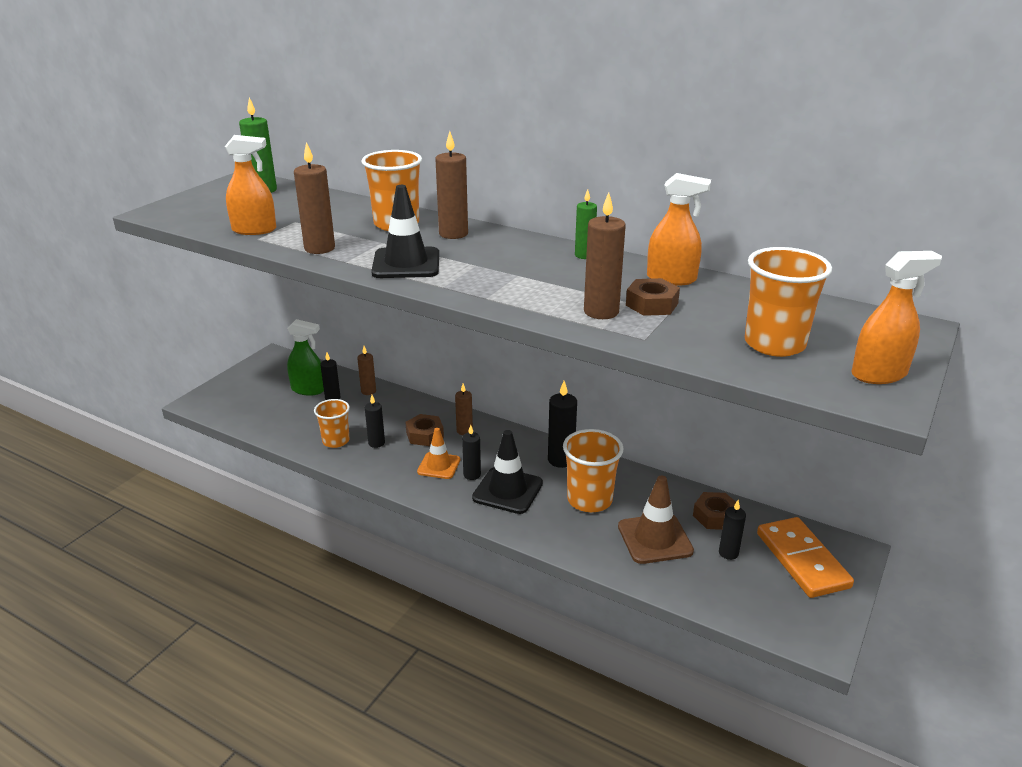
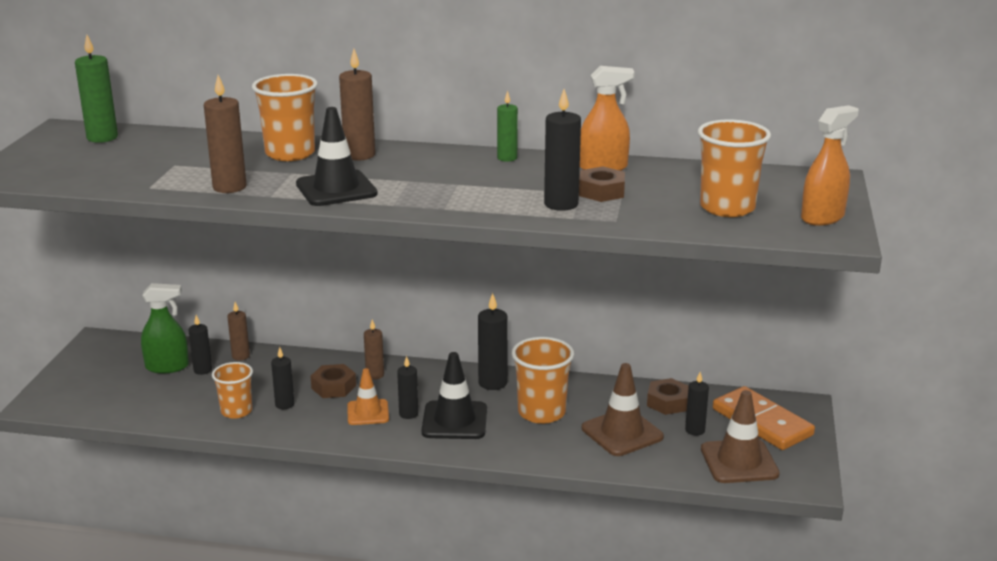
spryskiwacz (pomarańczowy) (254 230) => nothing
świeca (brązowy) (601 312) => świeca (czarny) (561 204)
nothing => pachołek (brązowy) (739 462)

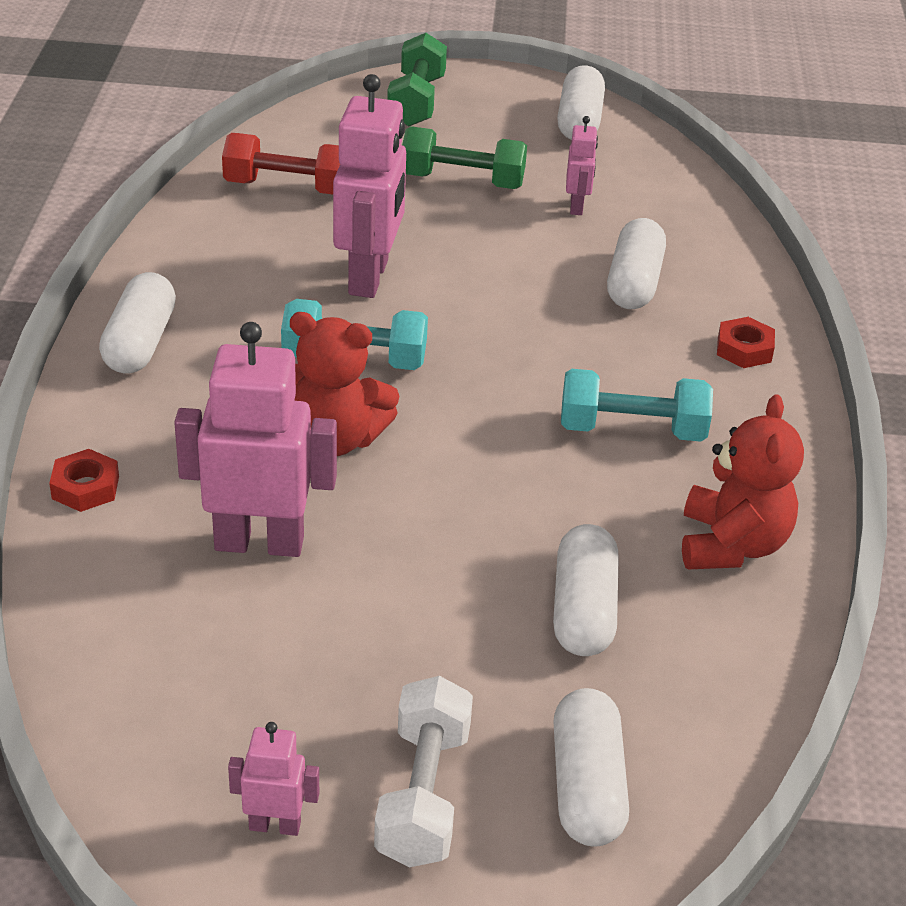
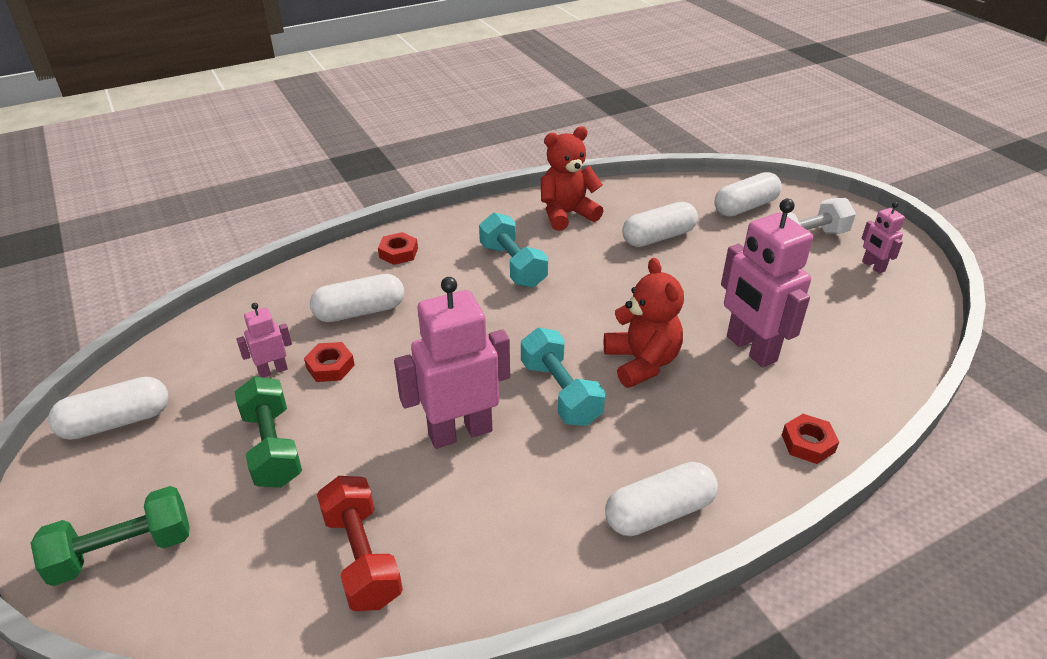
nothing => nakrętka (czerwony) (330 366)

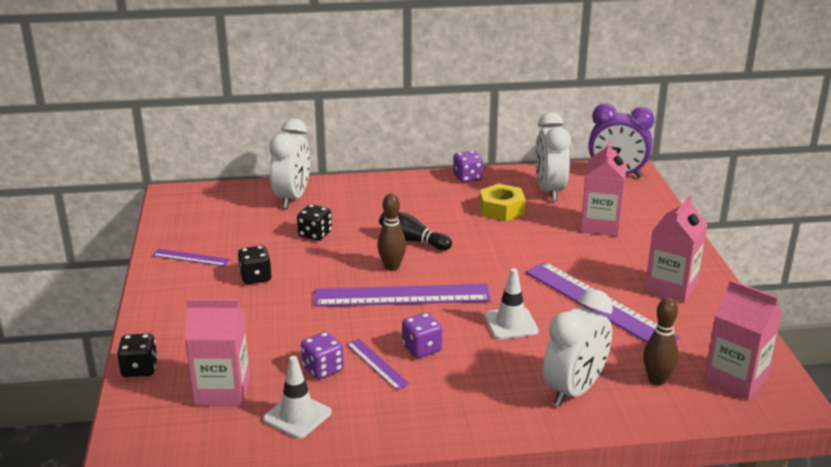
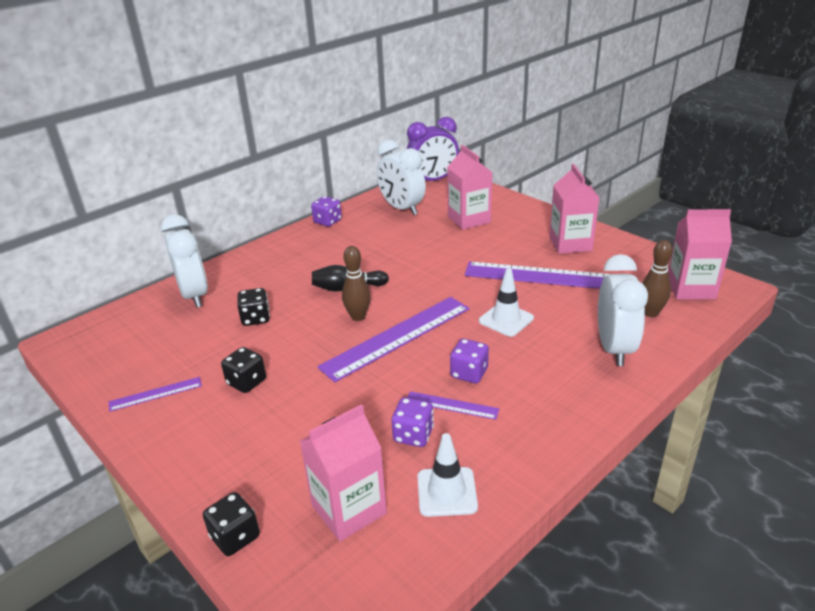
nakrętka (żółty) (501 209) => nothing

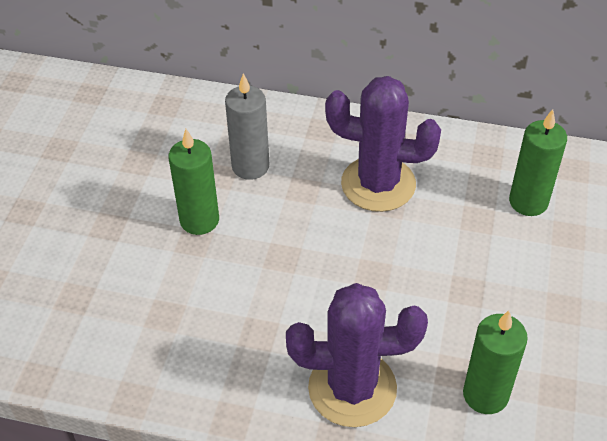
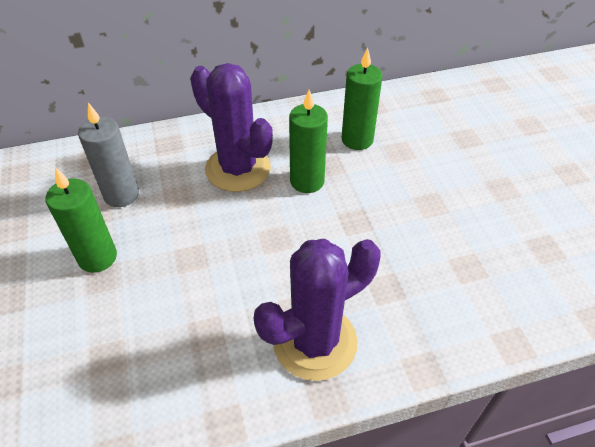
kaktus (fioletowy) (378 184) => kaktus (fioletowy) (238 169), 60 degrees clockwise
świeca (zielony) (485 395) => świeca (zielony) (307 181), moved

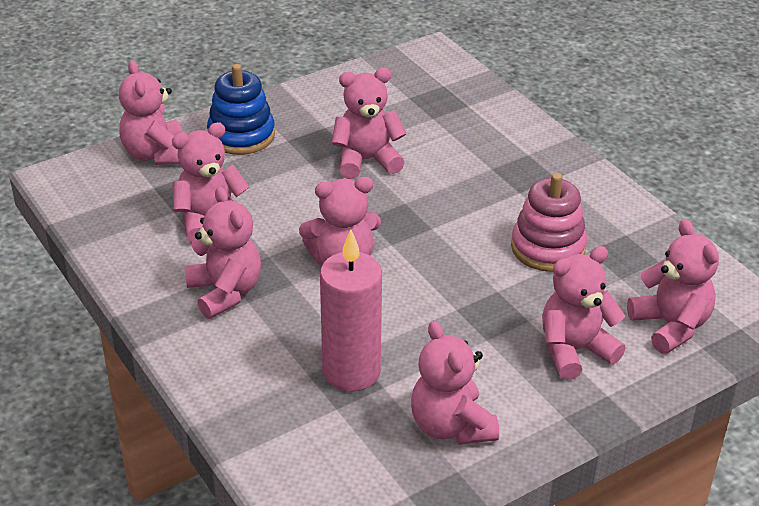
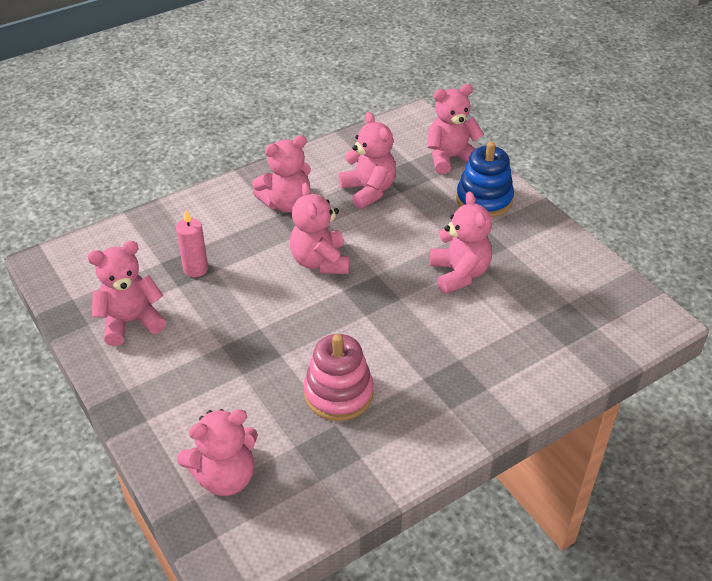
świeca (różowy) (351 371) => świeca (różowy) (195 269), x0.58
miś (różowy) (574 350) => nothing

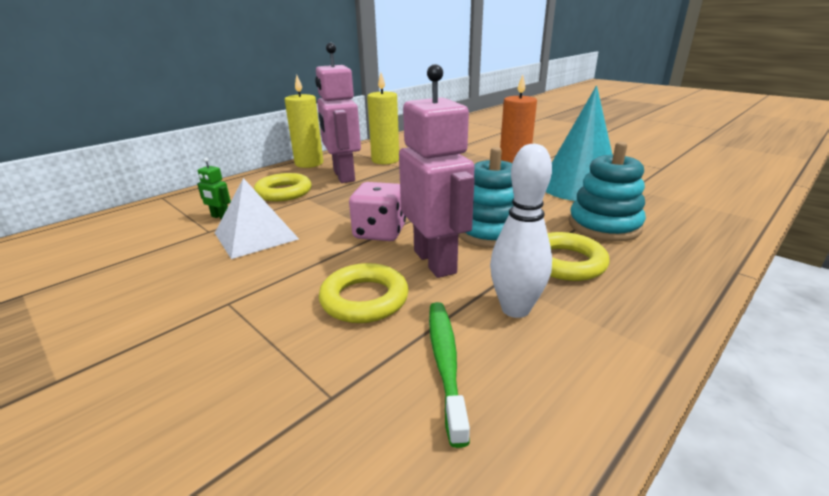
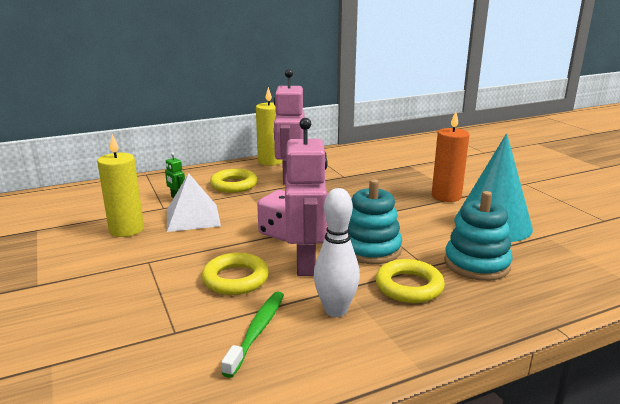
świeca (żółty) (385 160) => świeca (żółty) (126 230), moved

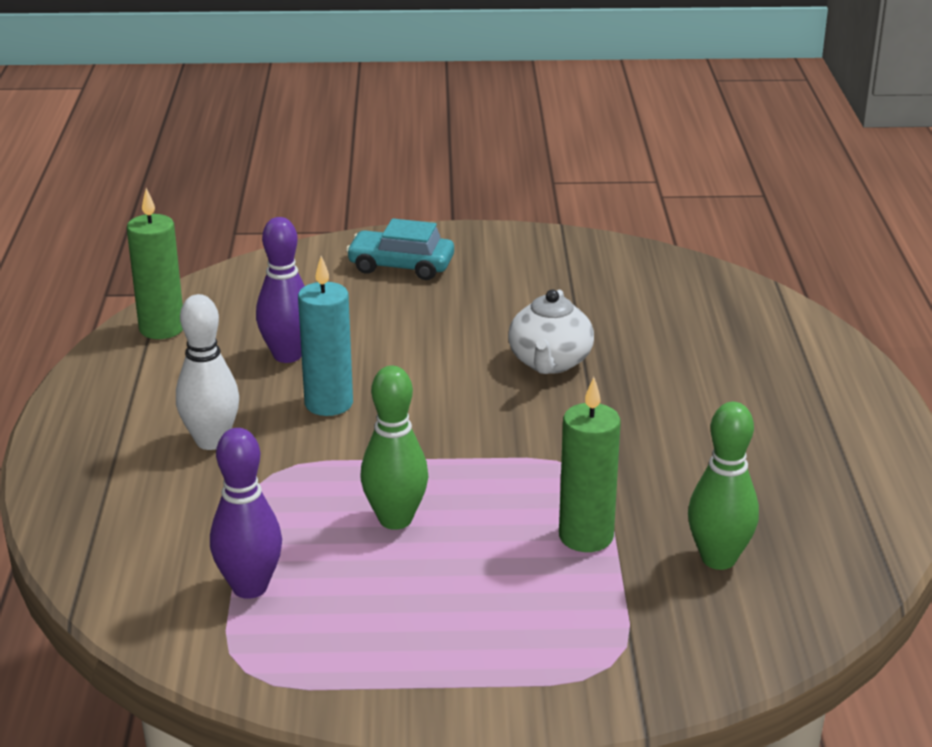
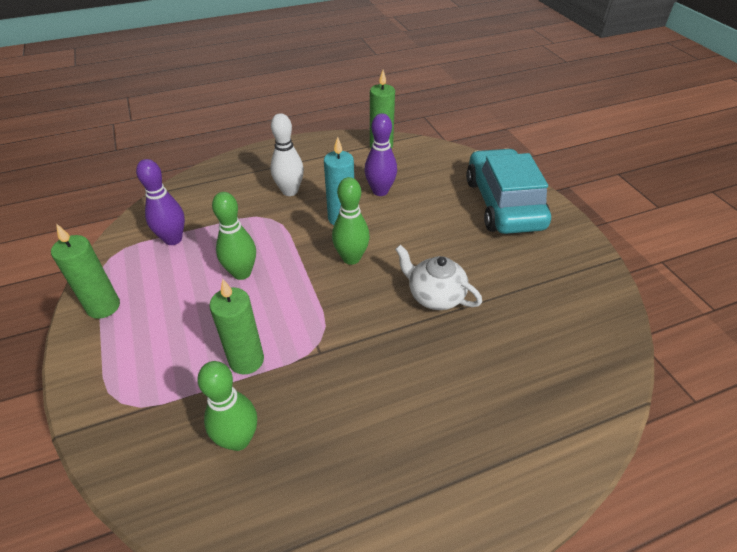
samochód (turkusowy) (401 266) => samochód (turkusowy) (503 203), x1.79
imbryk (biały) (550 362) => imbryk (biały) (435 296), 45 degrees clockwise
nothing => kręgiel (zielony) (351 258)
nothing => świeca (zielony) (103 307)

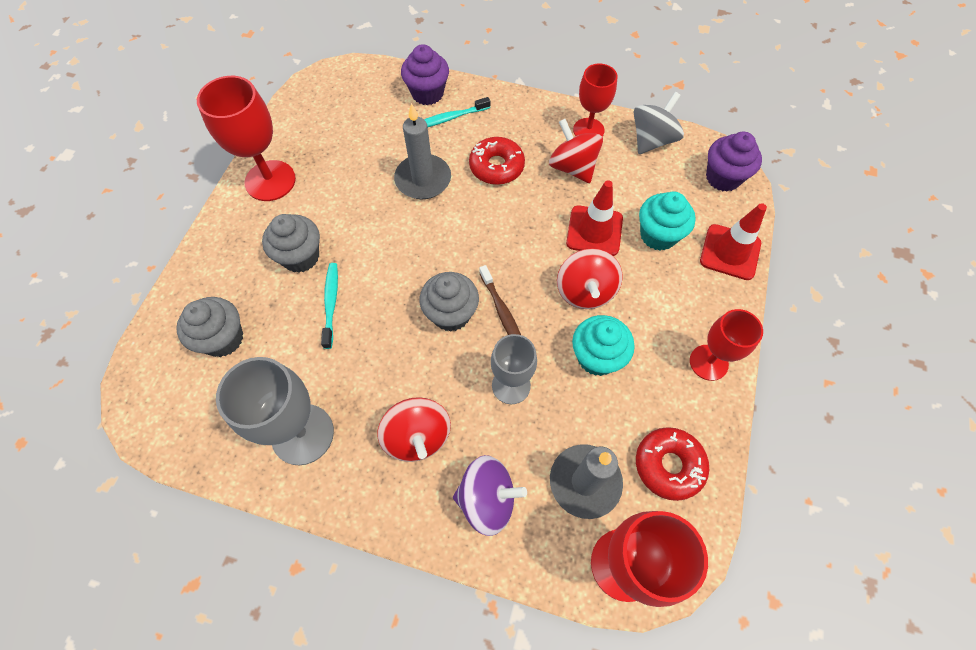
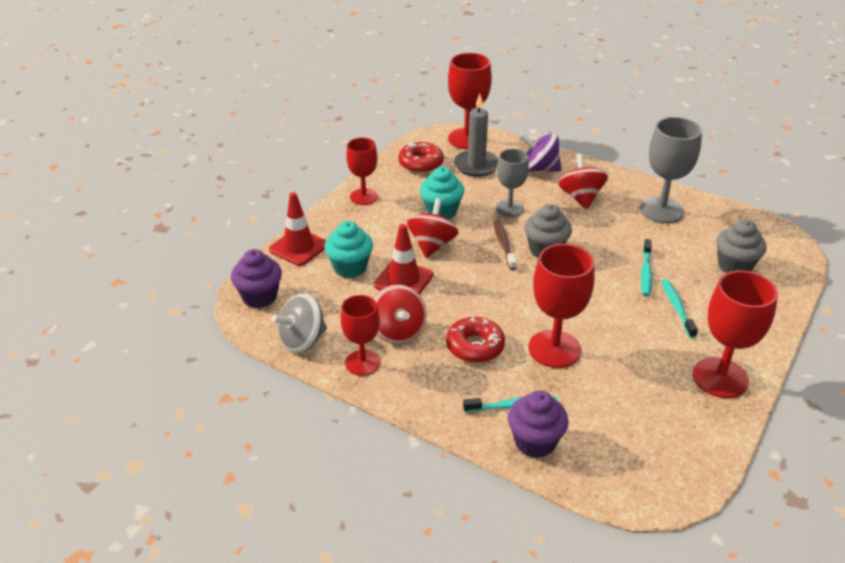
świeca (szary) (423 179) => kielich (czerwony) (554 349)
muffinka (szary) (300 257) => szczoteczka do zębów (turkusowy) (677 308)

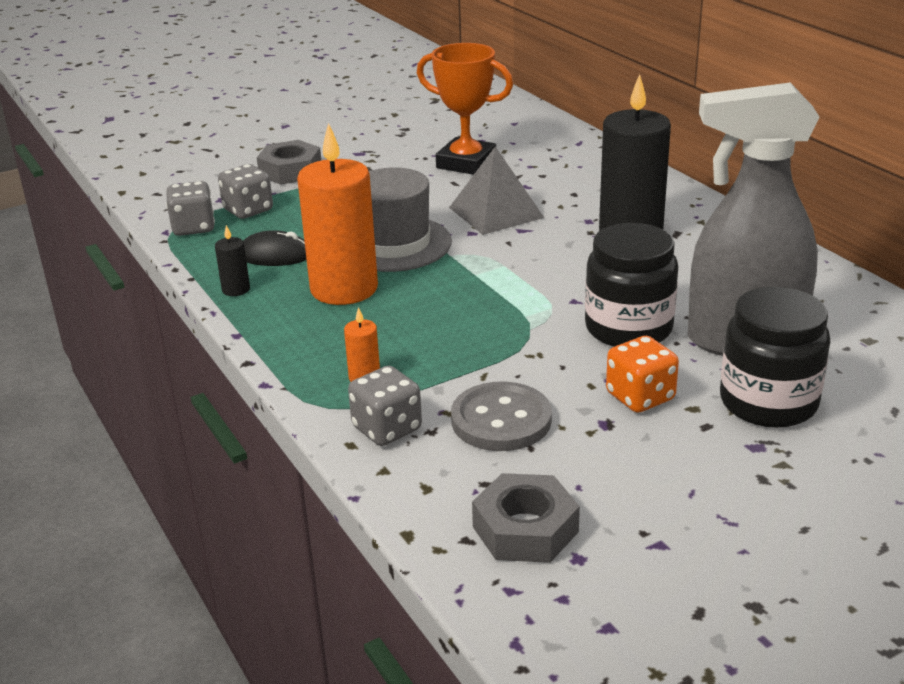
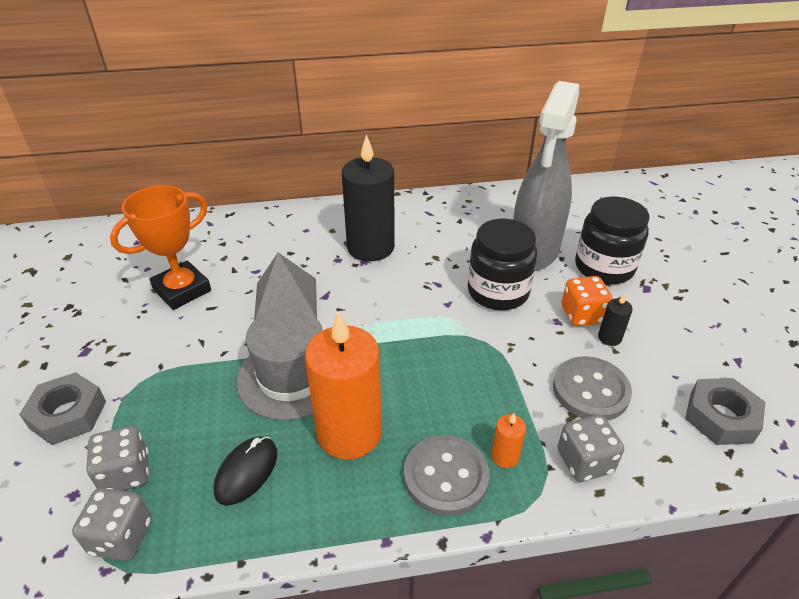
świeca (czarny) (236 289) => świeca (czarny) (609 337), moved
nothing => guzik (szary) (446 476)

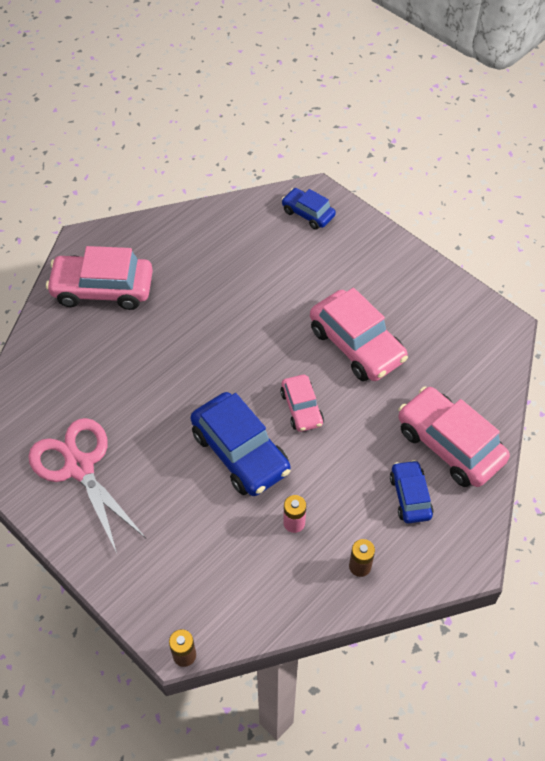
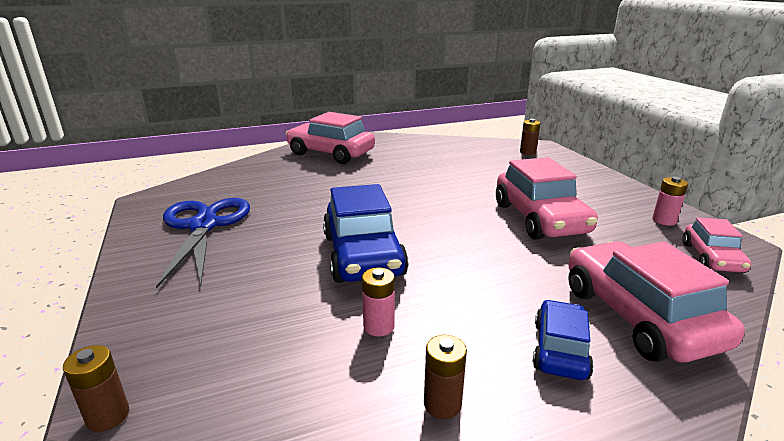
samochód (niebieski) (308 213) => bateria (brązowy) (527 152)
samochód (różowy) (301 408) => samochód (różowy) (711 258), moved
nożyczki (różowy) (79 467) => nożyczki (niebieski) (203 226)
nothing => bateria (różowy) (664 220)

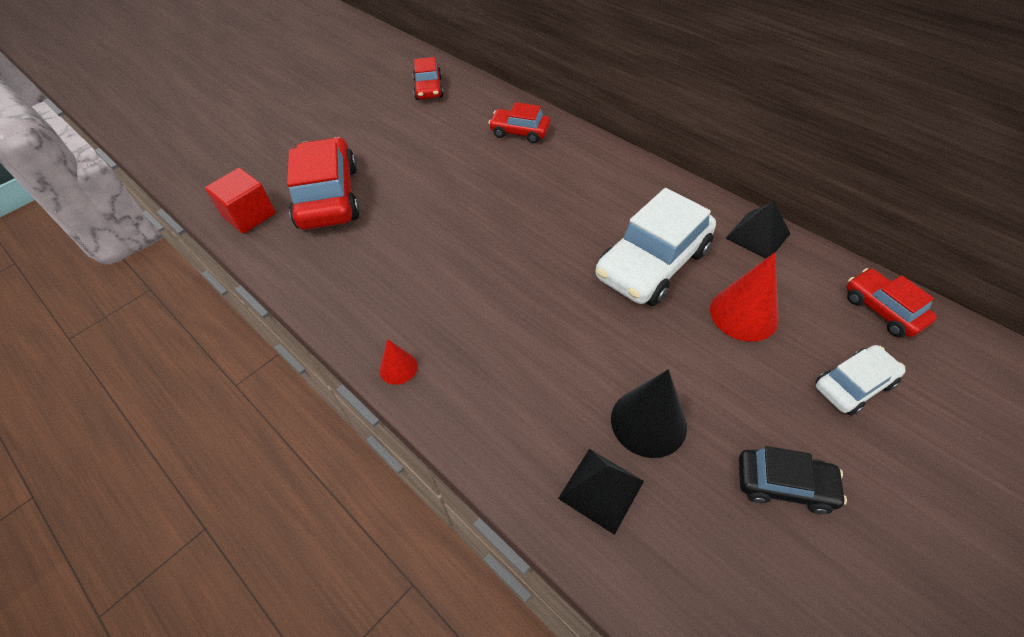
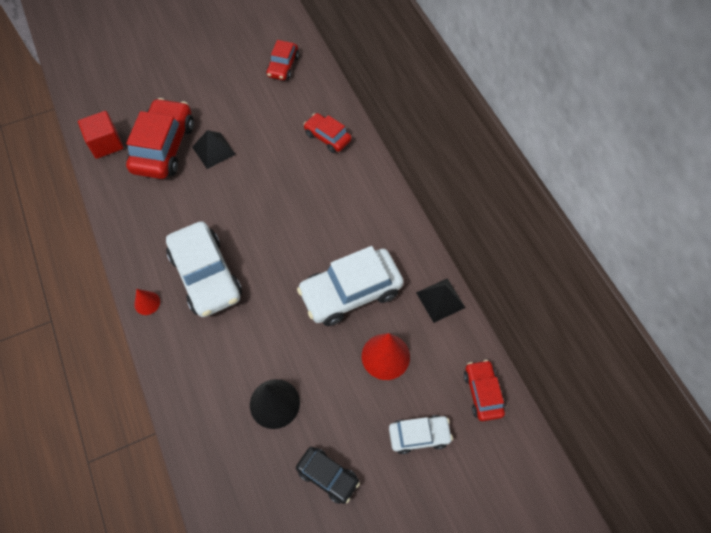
piramida (czarny) (601 489) => piramida (czarny) (213 150), moved
nothing => samochód (biały) (206 275)

